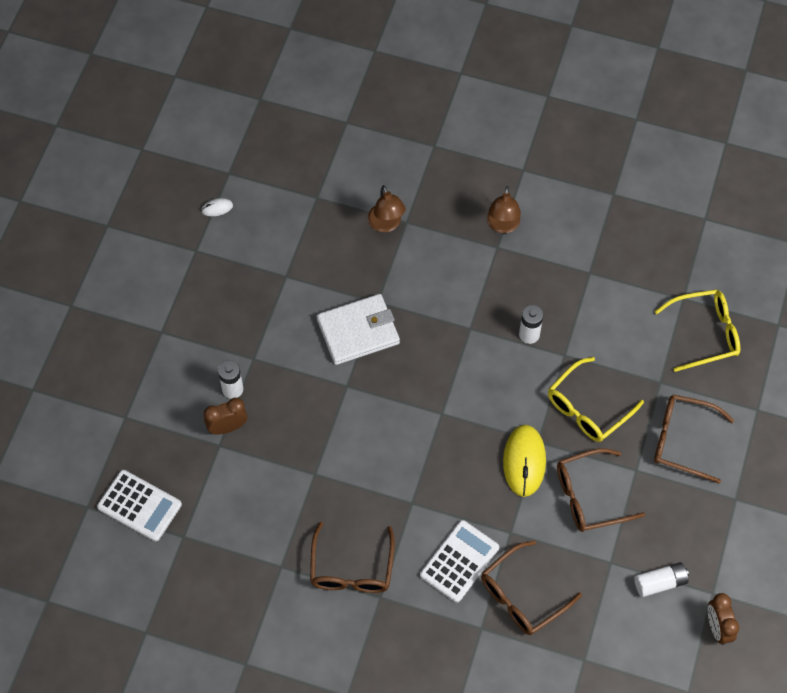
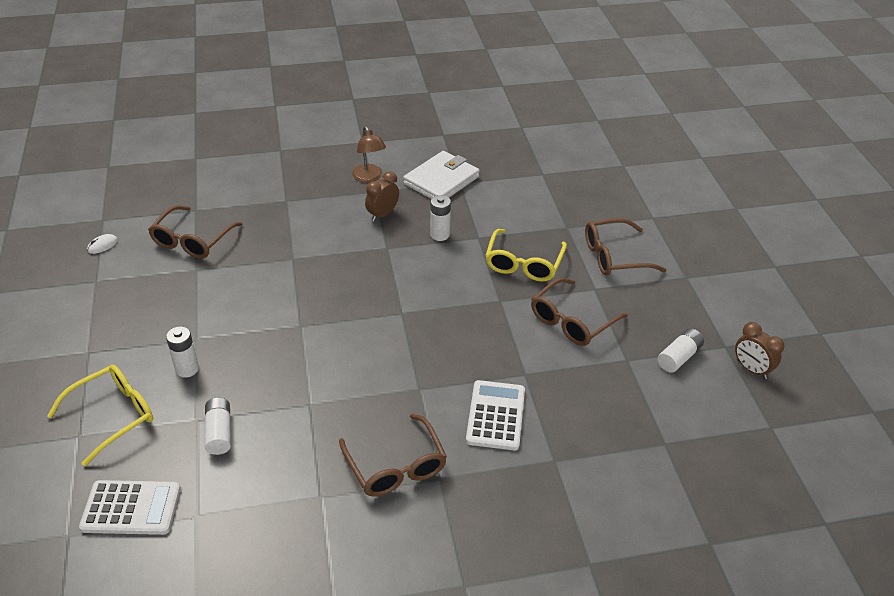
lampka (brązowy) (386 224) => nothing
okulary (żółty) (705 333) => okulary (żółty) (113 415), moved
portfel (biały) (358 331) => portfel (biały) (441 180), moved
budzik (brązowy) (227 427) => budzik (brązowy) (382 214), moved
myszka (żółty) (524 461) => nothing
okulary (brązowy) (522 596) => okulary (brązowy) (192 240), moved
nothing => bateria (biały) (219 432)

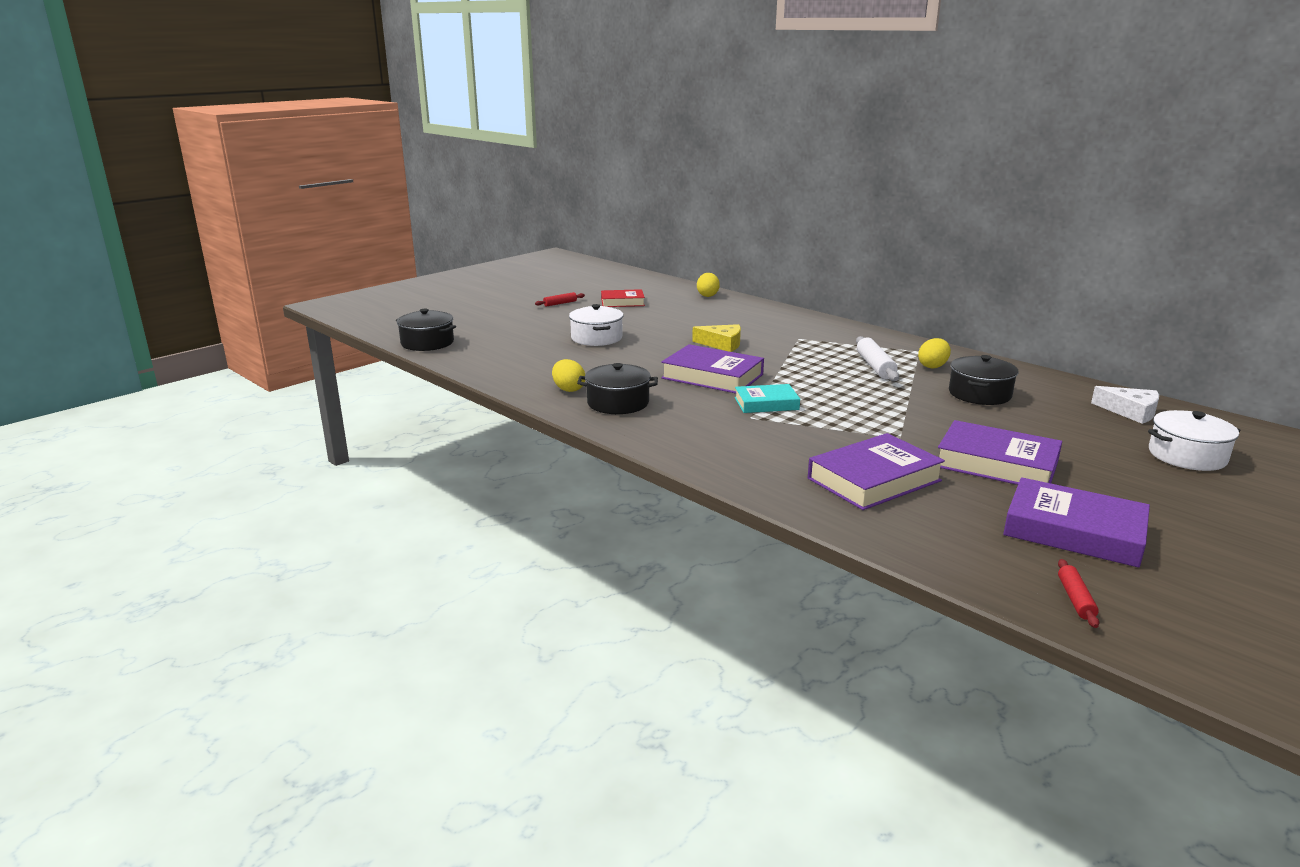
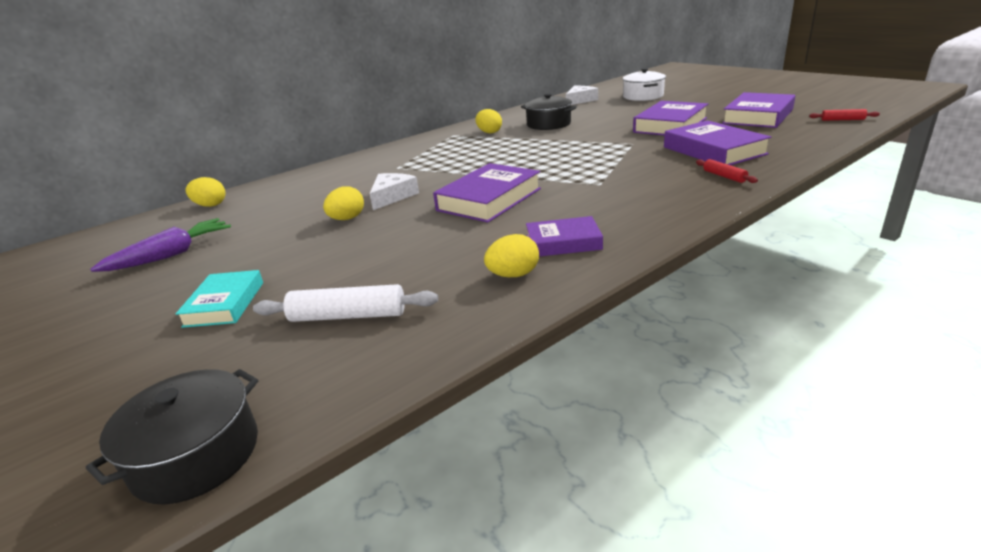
książka (czerwony) (622 302) => marchewka (fioletowy) (172 255)
wałek do ciasta (czerwony) (560 303) => wałek do ciasta (czerwony) (724 176), moved
garnek (biały) (596 338) => nothing
ser (żółty) (722 344) => ser (biały) (392 196)
wałek do ciasta (biały) (875 366) => wałek do ciasta (biały) (348 316), moved
garnek (czarny) (618 403) => książka (fioletowy) (563 242)
książka (turkusowy) (766 403) => książka (turkusowy) (224 304), moved
nothing => jajko (żółty) (347 219)

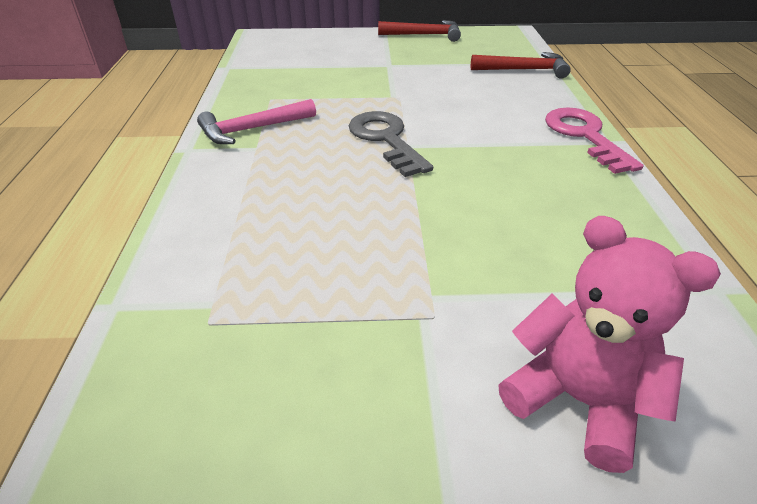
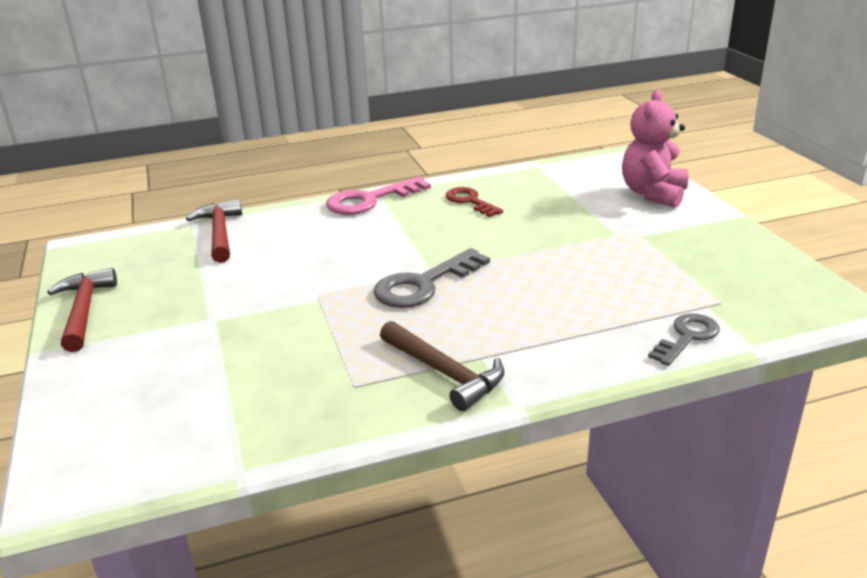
młotek (różowy) (253 129) => młotek (brązowy) (444 372)
nothing => klucz (czerwony) (470 201)
nothing => klucz (szary) (687 337)

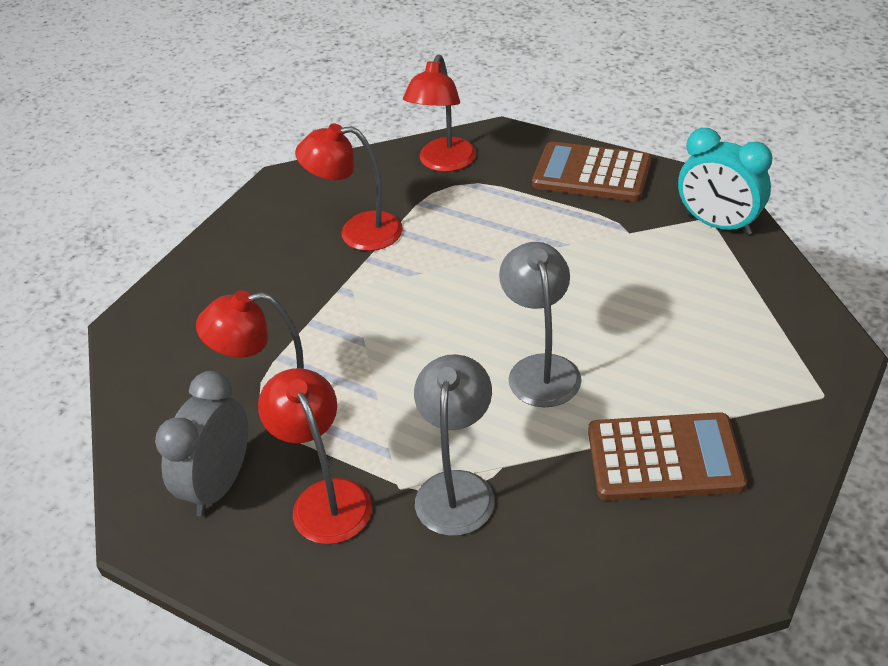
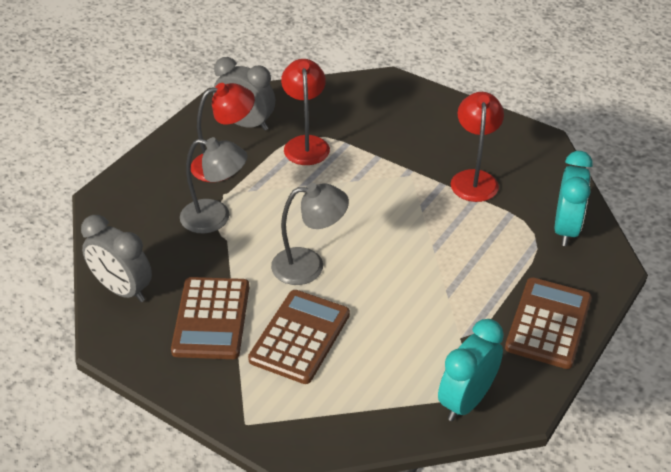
lampka (czerwony) (443 163) => budzik (turkusowy) (566 229)
nothing => budzik (szary) (122 290)
nothing => kalkulator (brązowy) (300 337)

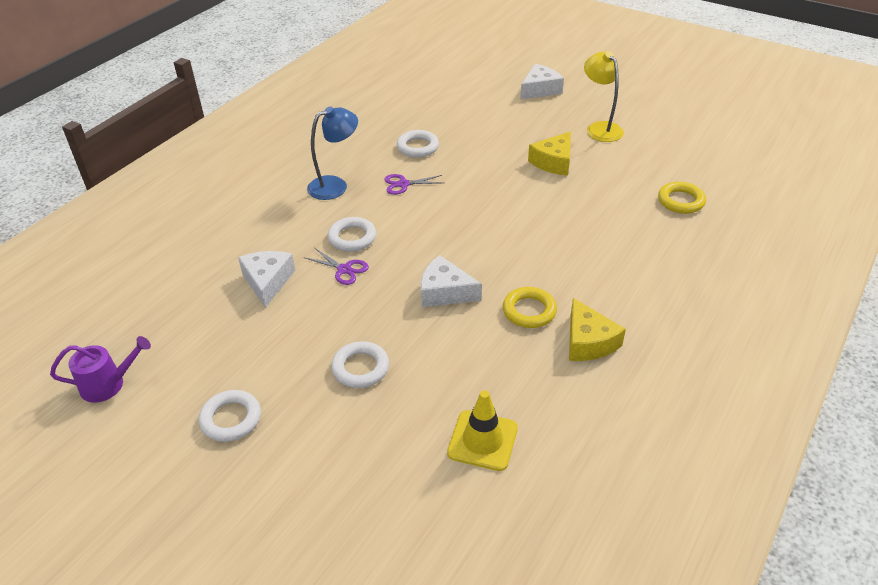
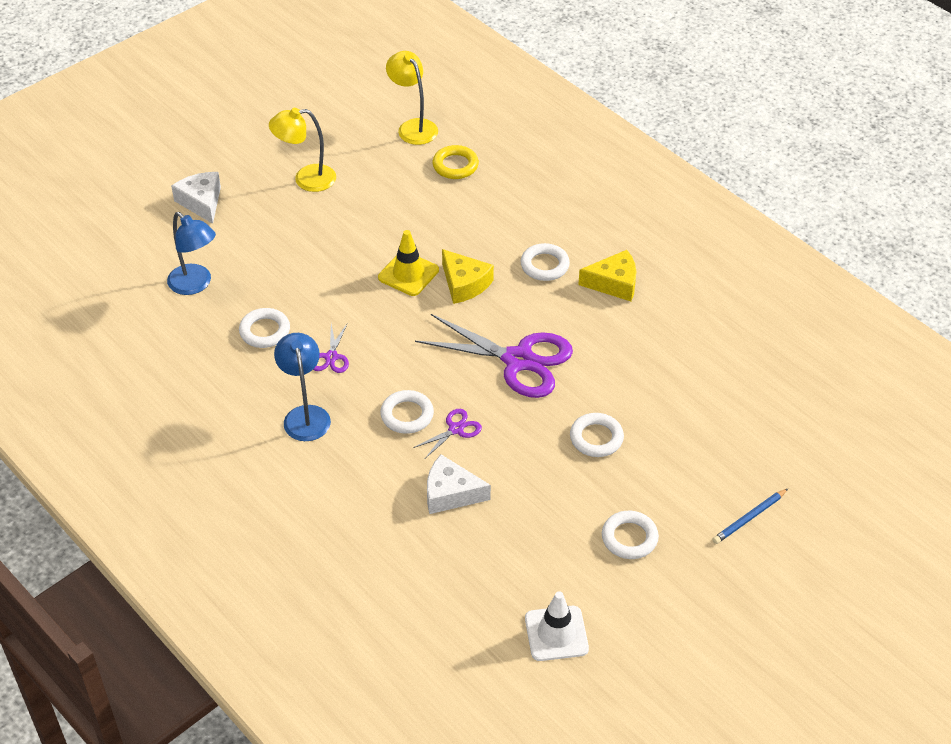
ser (żółty) (553 162) => ser (żółty) (464 284), moved
ser (biały) (445 292) => nożyczki (fioletowy) (518 360)
pierścień (żółty) (529 311) => nothing
konewka (fioletowy) (108 384) => pachołek (biały) (556 633)
pachołek (żółty) (482 440) => pachołek (żółty) (408 274), moved
nothing => lampka (żółty) (413 127)
nothing => lampka (niebieski) (195 285)
nothing => pierścień (biały) (544 265)
nothing => ołówek (niebieski) (749 518)

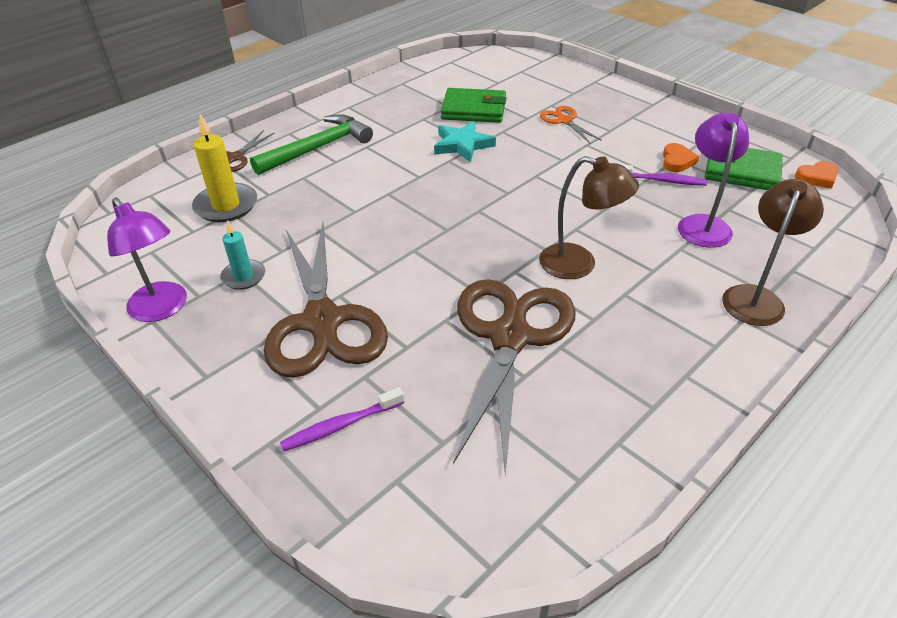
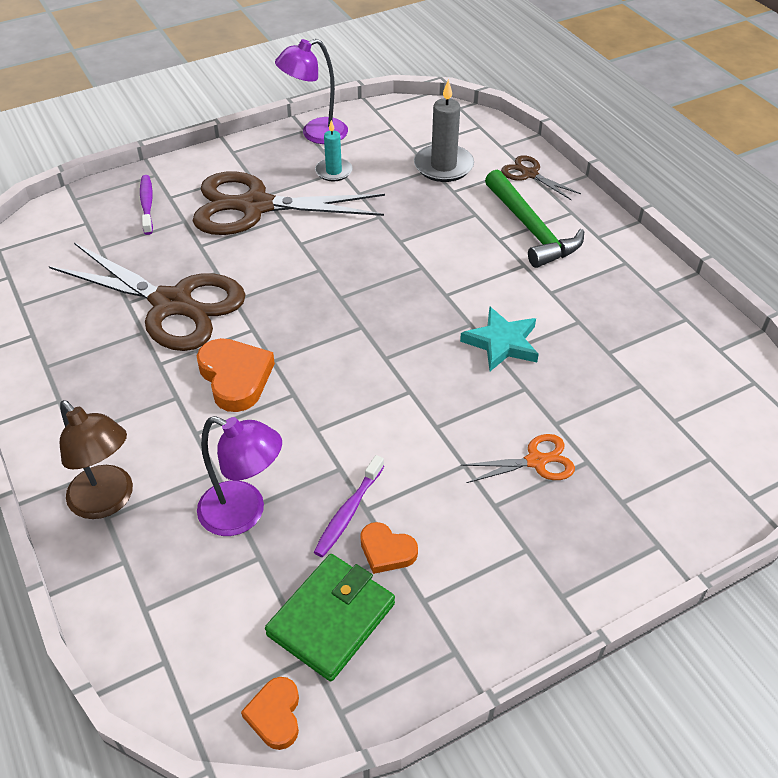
portfel (zielony) (474 110) => nothing
świeca (żółty) (226 205) => świeca (szary) (443 166)
lampka (brązowy) (579 265) => serce (pomarańczowy) (235 377)

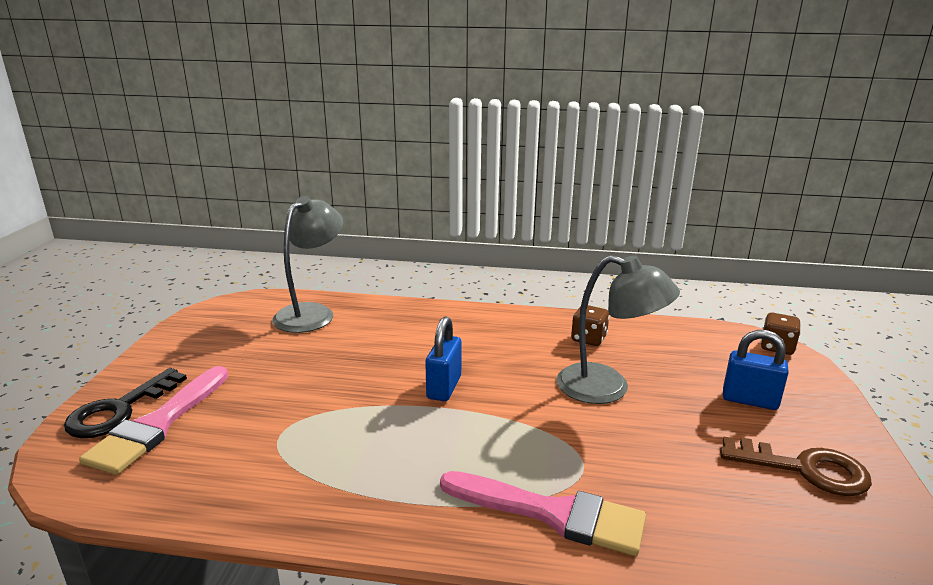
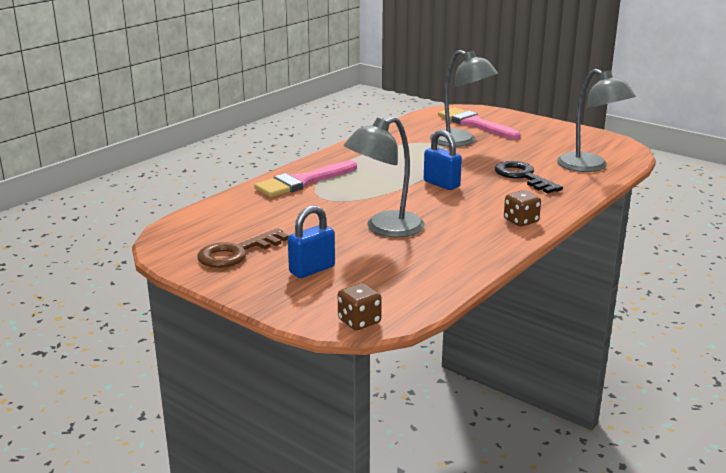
kostka do gry (brązowy) (588 339) => kostka do gry (brązowy) (521 221), moved
klucz (czarny) (119 410) => klucz (czarny) (523 176), moved
nothing => lampka (szary) (460 141)

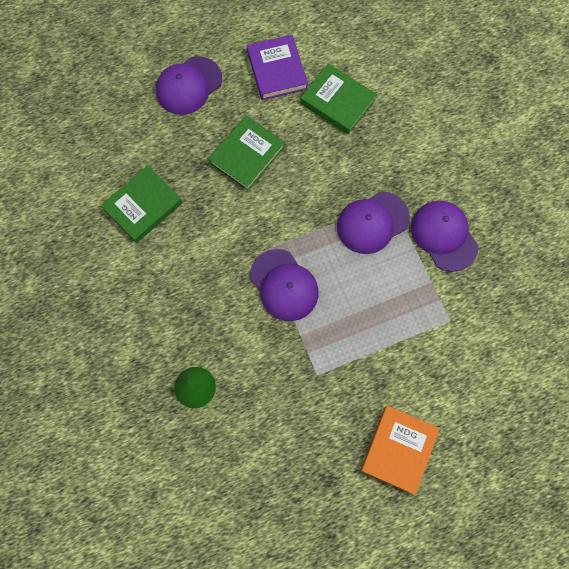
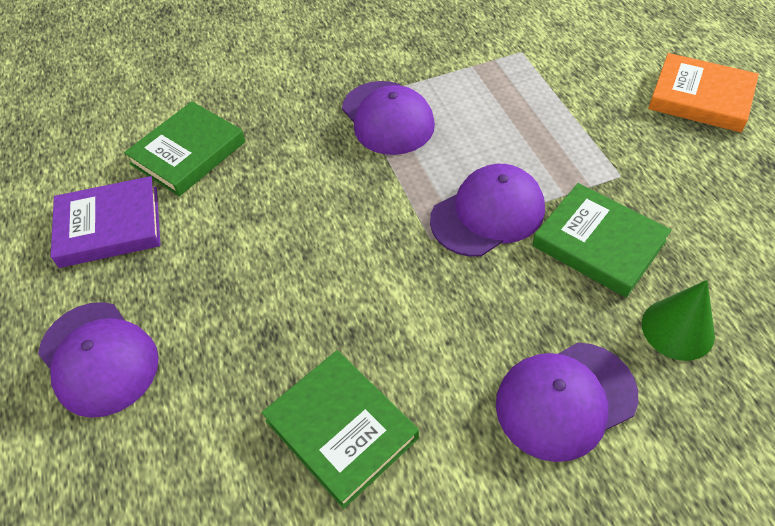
książka (zielony) (247 155) => książka (zielony) (598 243), moved
czapka (fioletowy) (444 236) => czapka (fioletowy) (565 400), moved

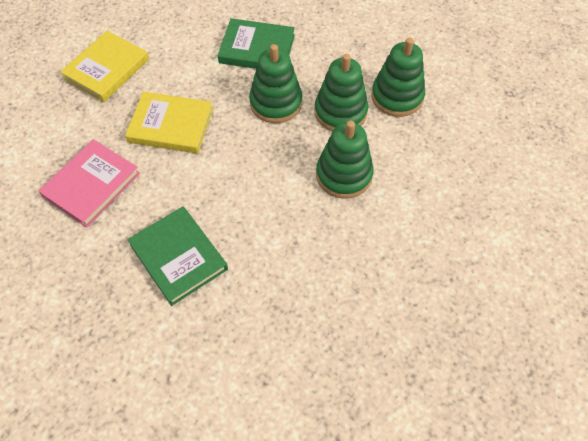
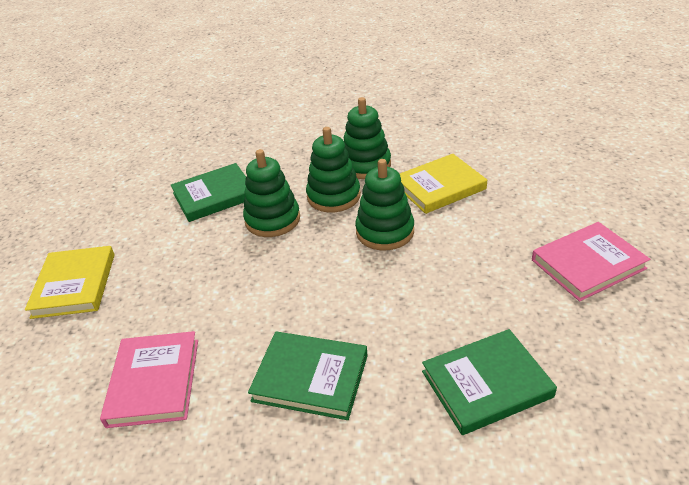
książka (żółty) (171 125) => książka (żółty) (439 187), moved
nothing => książka (różowy) (588 264)
nothing => książka (zielony) (486 384)

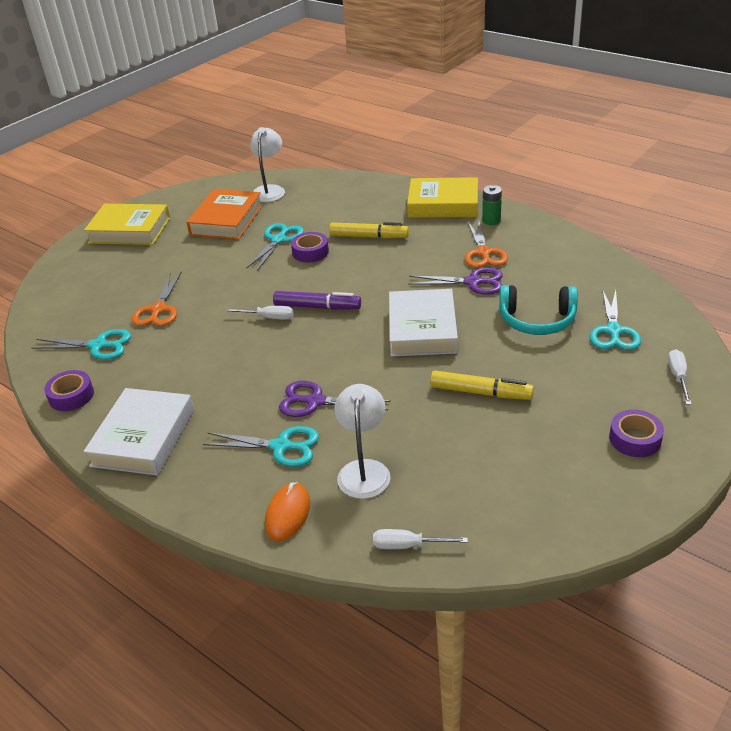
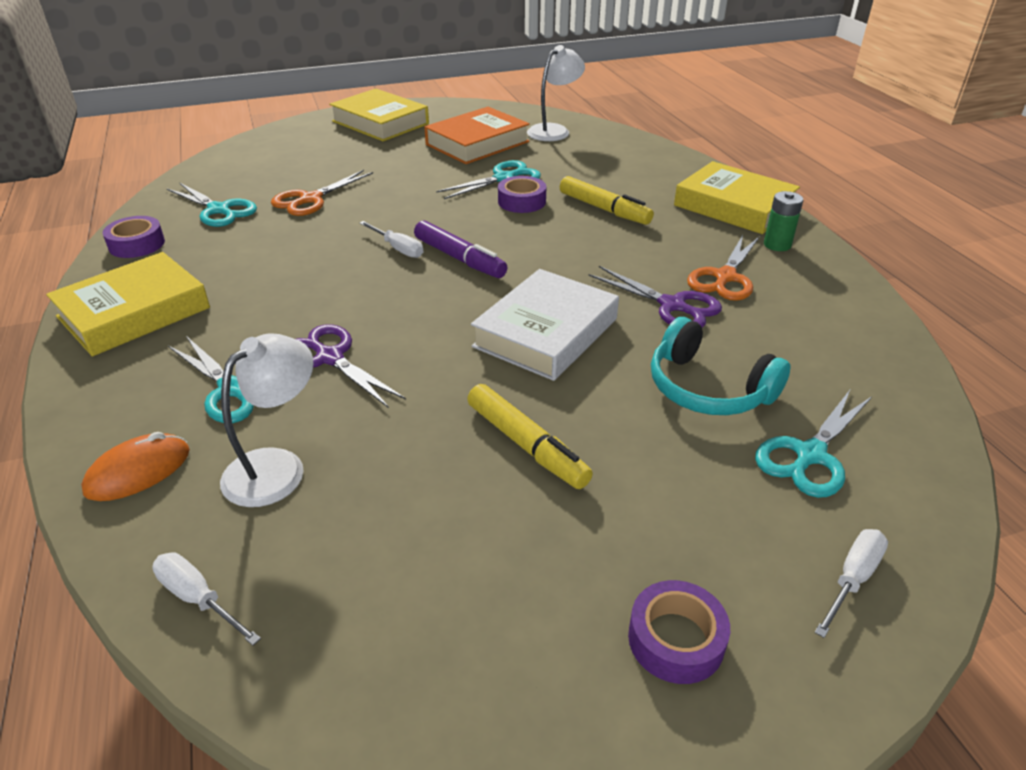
książka (biały) (143 437) => książka (żółty) (134 312)

